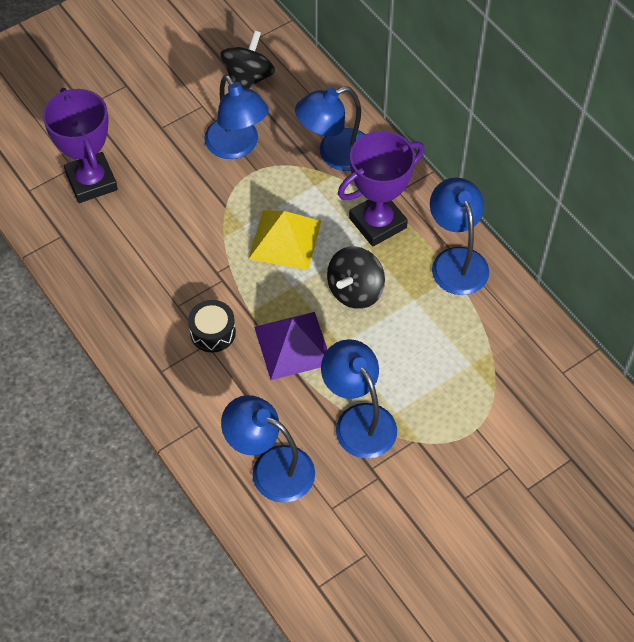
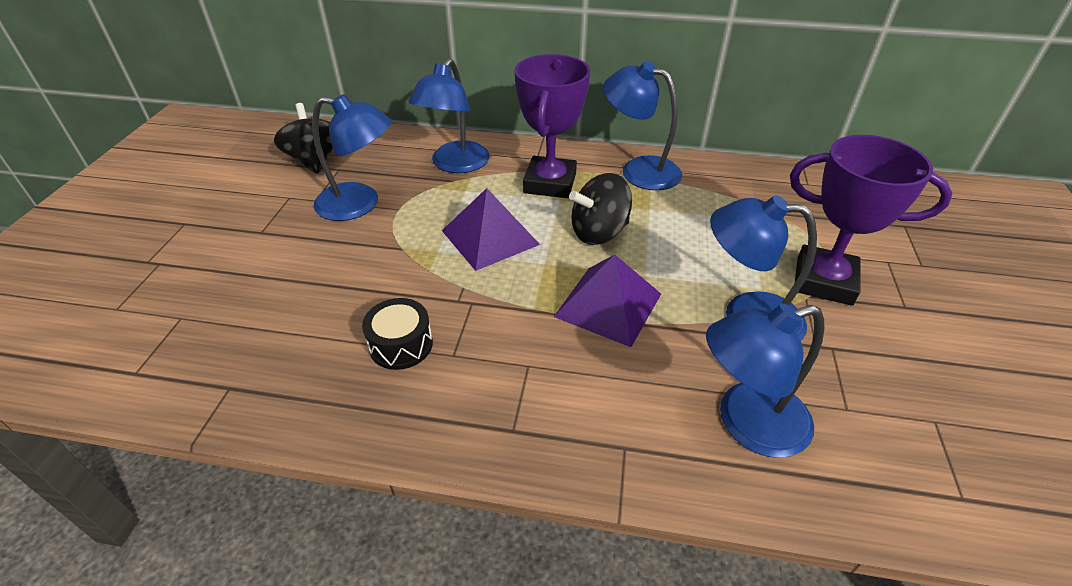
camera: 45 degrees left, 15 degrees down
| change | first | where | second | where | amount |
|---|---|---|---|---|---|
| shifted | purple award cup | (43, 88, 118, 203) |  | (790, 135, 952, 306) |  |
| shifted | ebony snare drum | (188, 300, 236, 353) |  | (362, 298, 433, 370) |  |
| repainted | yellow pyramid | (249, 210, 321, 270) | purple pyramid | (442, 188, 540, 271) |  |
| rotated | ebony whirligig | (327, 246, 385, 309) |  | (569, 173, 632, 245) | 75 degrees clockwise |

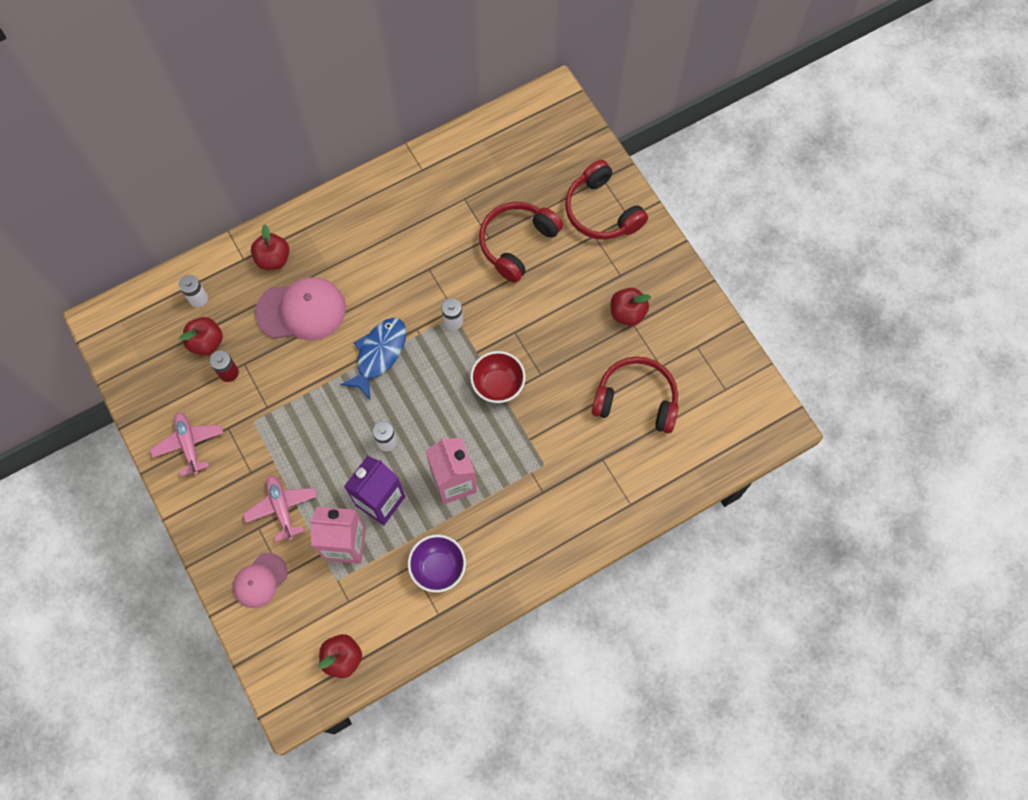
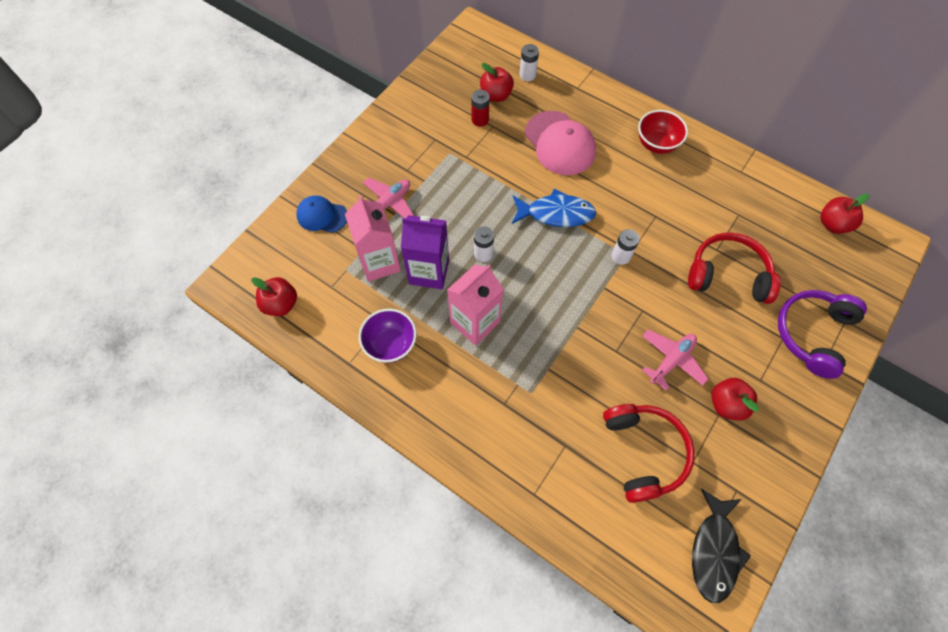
camera: 65 degrees right, 5 degrees down
| change | first | where | second | where | amount |
|---|---|---|---|---|---|
| new |  |  | ebony toy fish | (692, 489, 751, 603) |  |
| shifted | rosy toy plane | (150, 412, 223, 476) |  | (642, 330, 708, 390) |  |
| shifted | red toy apple | (251, 224, 290, 270) |  | (820, 194, 869, 234) |  |
| shifted | red serving bowl | (470, 351, 526, 403) |  | (638, 110, 688, 154) |  |
| repainted | rosy cap | (233, 553, 288, 608) | cobalt cap | (296, 195, 347, 233) |  |
| repainted | red over-ear headphones | (565, 160, 648, 240) | purple over-ear headphones | (778, 290, 867, 379) |  |

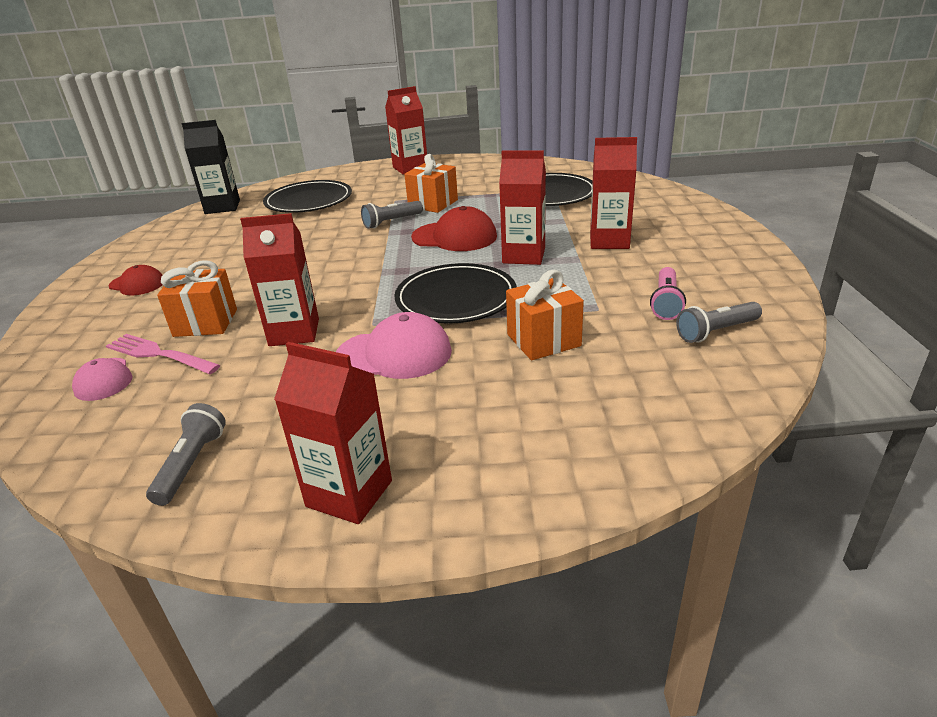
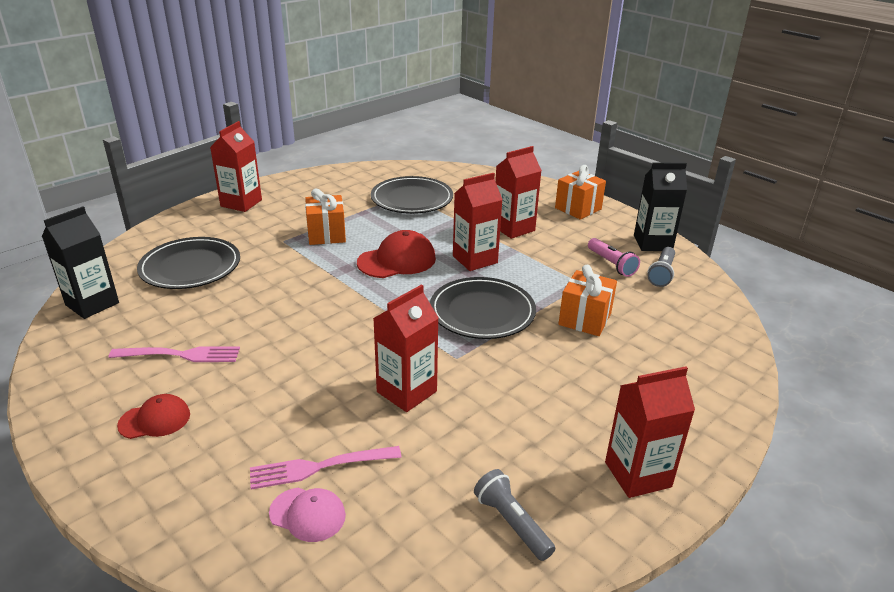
camera: 45 degrees left, 0 degrees up
| change | first | where | second | where | amount |
|---|---|---|---|---|---|
| gone | rosy cap | (336, 312, 452, 379) |  |  |  |
| gone | ash-grey pocket torch | (361, 201, 423, 229) |  |  |  |
| new |  |  | rosy fork | (109, 346, 240, 362) |  |
| new |  |  | ebony carton | (634, 162, 687, 251) |  |
| shifted | bright orange present | (157, 260, 237, 337) |  | (555, 165, 606, 220) |  |

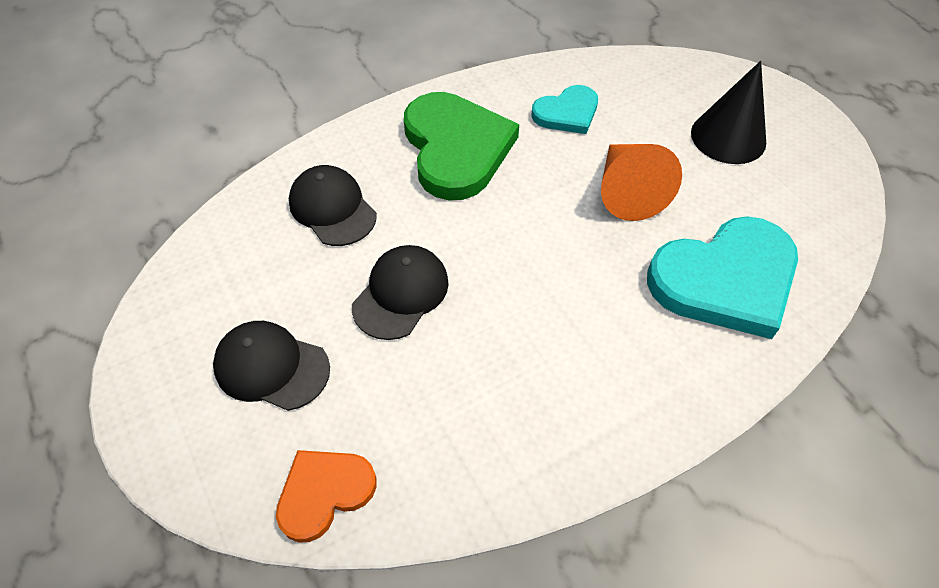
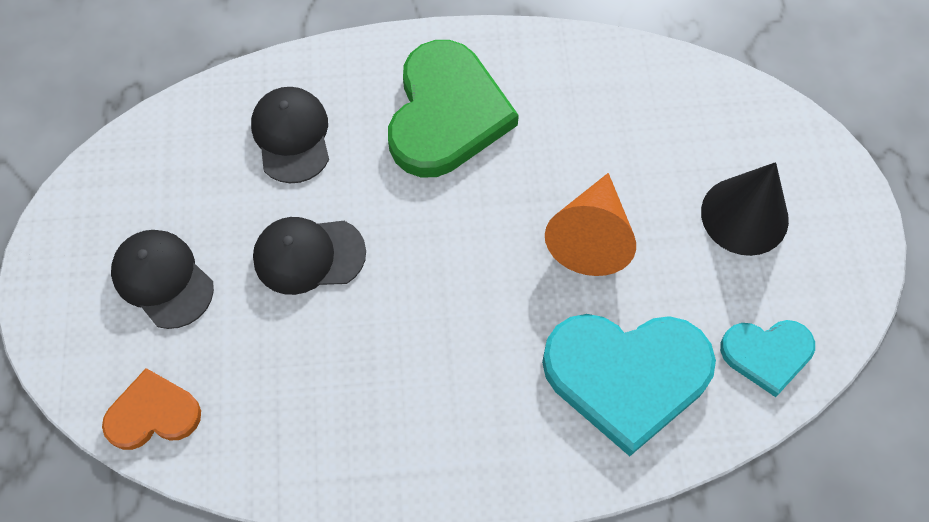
camera: 25 degrees right, 10 degrees up
| change | first | where | second | where | amount |
|---|---|---|---|---|---|
| shifted | teal heart | (532, 85, 598, 134) |  | (720, 320, 815, 397) |  |
| rotated | ebony cap | (352, 245, 449, 340) |  | (253, 217, 366, 295) | 150 degrees counterclockwise |

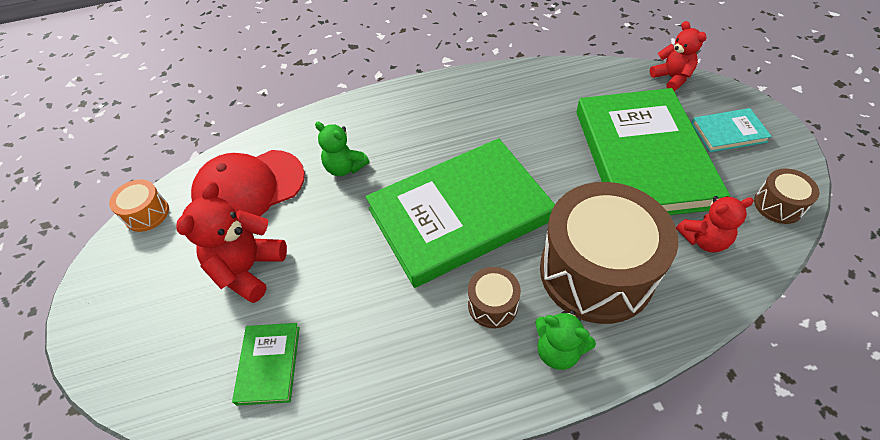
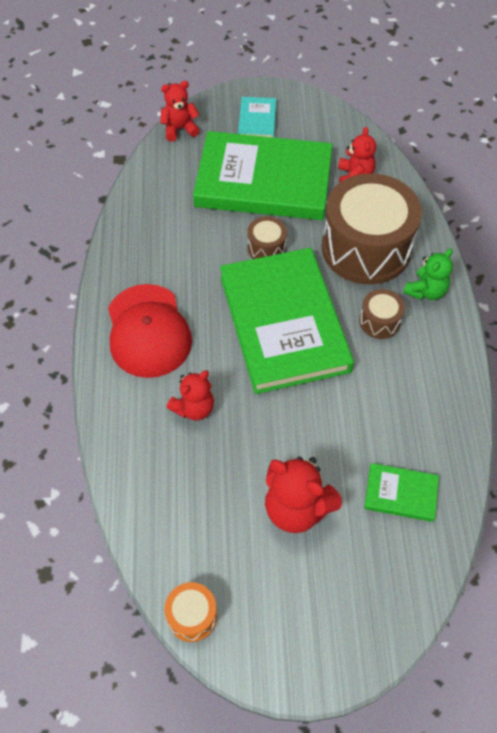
camera: 80 degrees left, 5 degrees up
| change | first | where | second | where | amount |
|---|---|---|---|---|---|
| shifted | red cap | (191, 150, 305, 216) |  | (108, 284, 192, 378) |  |
| shifted | brown snare drum | (754, 168, 820, 224) |  | (247, 216, 287, 259) |  |
| repainted | leaf-green stuffed bear | (315, 122, 369, 176) | red stuffed bear | (166, 371, 214, 420) |  |

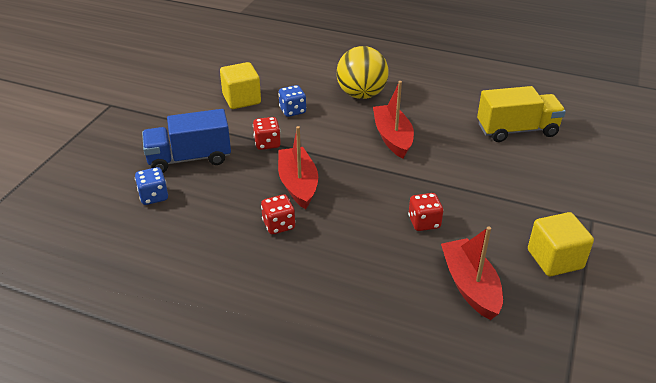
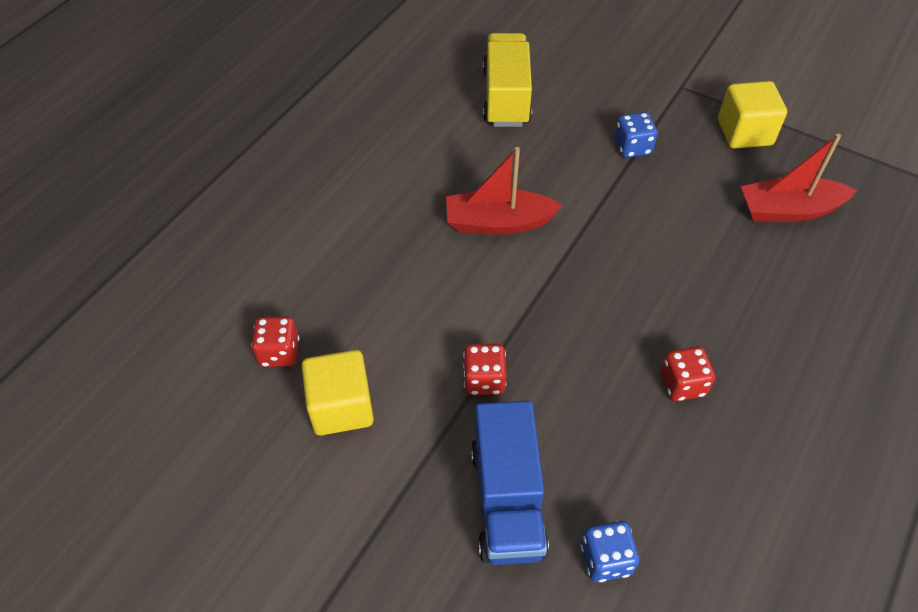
camera: 80 degrees left, 15 degrees up
| change | first | where | second | where | amount |
|---|---|---|---|---|---|
| gone | red boat | (278, 126, 318, 209) |  |  |  |
| gone | yellow sphere | (336, 46, 389, 99) |  |  |  |
| shifted | cobalt game die | (278, 85, 306, 117) |  | (615, 112, 657, 158) |  |
| shifted | red game die | (408, 193, 444, 231) |  | (251, 316, 299, 367) |  |

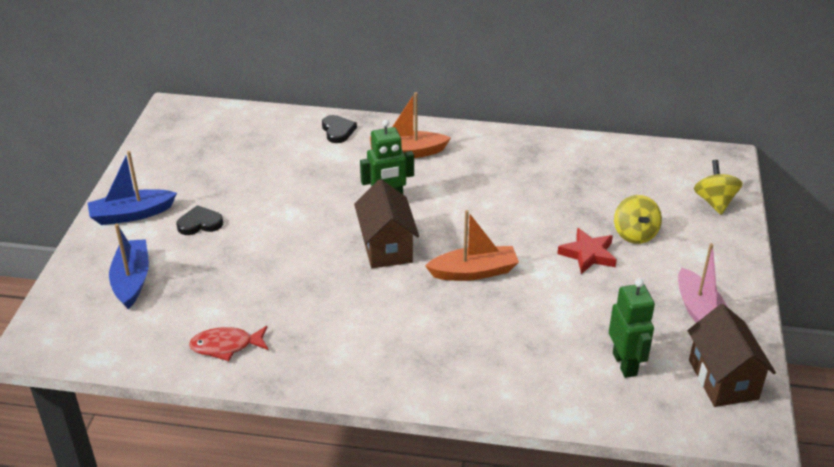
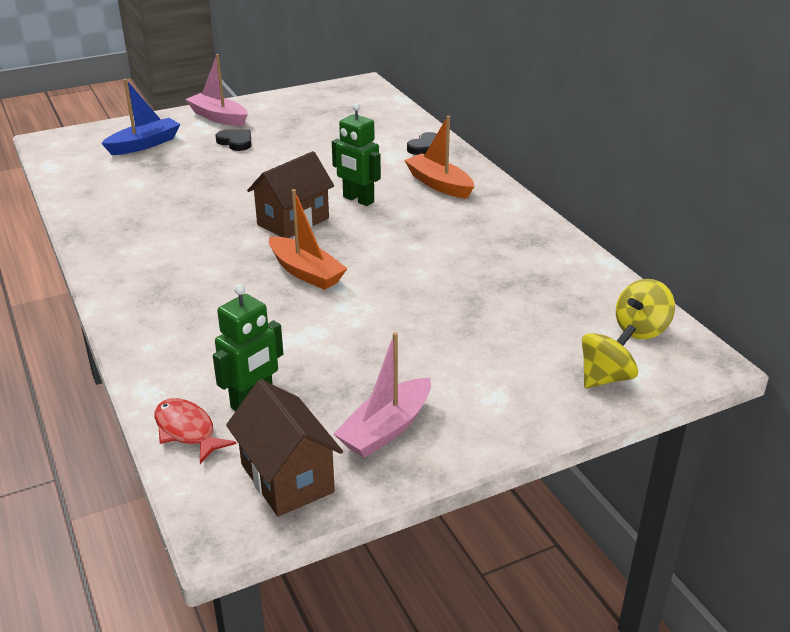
camera: 55 degrees right, 5 degrees down
| change | first | where | second | where | amount |
|---|---|---|---|---|---|
| gone | red five-pointed star | (557, 228, 617, 274) |  |  |  |
| shifted | red toy fish | (189, 326, 269, 361) |  | (155, 398, 236, 464) |  |
| shifted | yellow whirligig | (614, 195, 662, 244) |  | (616, 279, 675, 339) |  |
| repainted | cobalt boat | (88, 151, 177, 225) | rosy boat | (185, 54, 248, 126) |  |
| rotated | brown toy house | (688, 304, 776, 407) |  | (226, 379, 343, 517) | 75 degrees counterclockwise |

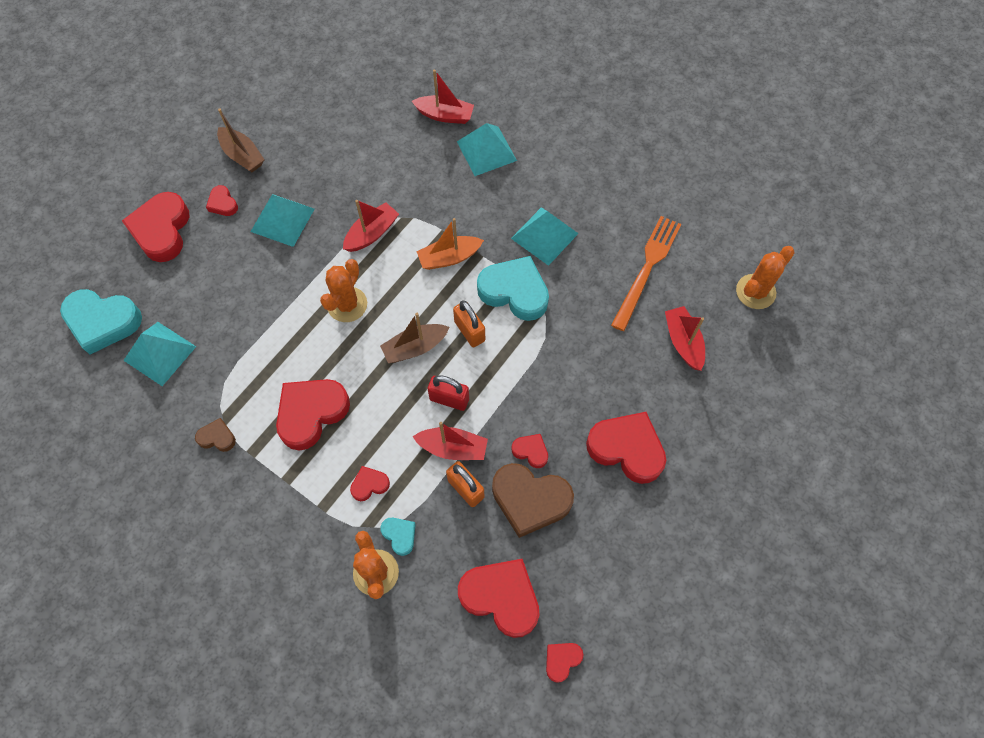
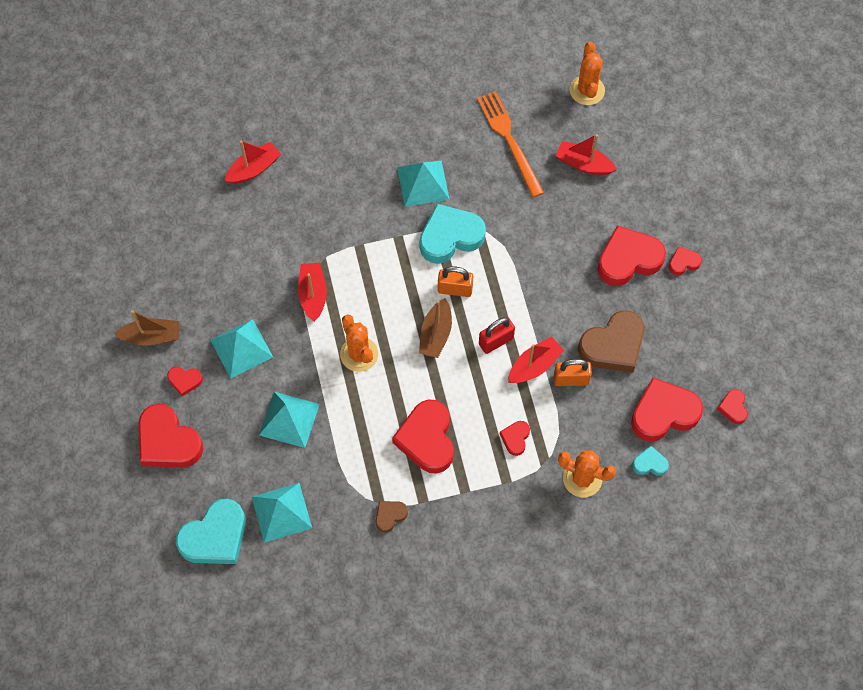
camera: 50 degrees left, 0 degrees up
| change | first | where | second | where | amount |
|---|---|---|---|---|---|
| gone | bright orange boat | (416, 218, 484, 270) |  |  |  |
| shifted | teal heart | (380, 518, 416, 556) |  | (632, 446, 669, 476) |  |
| shifted | teal pyramid | (457, 123, 517, 176) |  | (259, 392, 320, 448) |  |
| shifted | red heart | (512, 434, 548, 468) |  | (669, 246, 702, 276) |  |

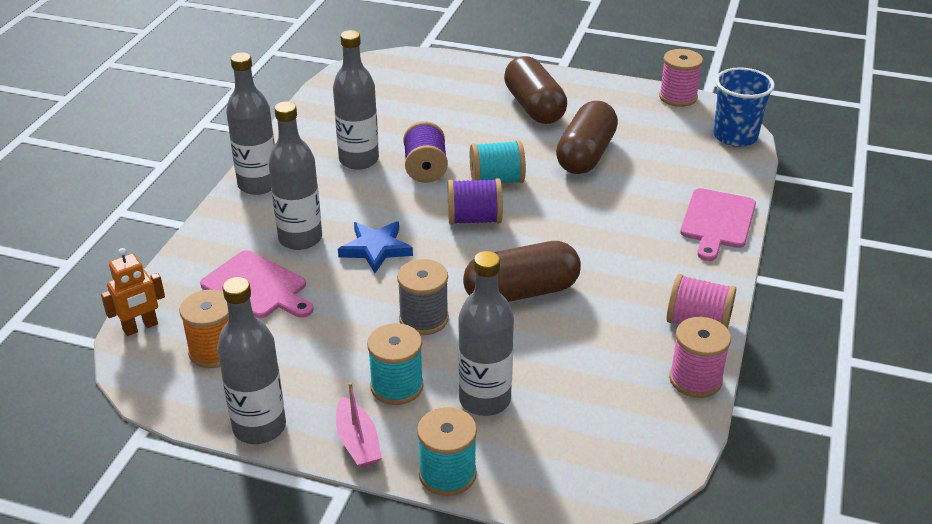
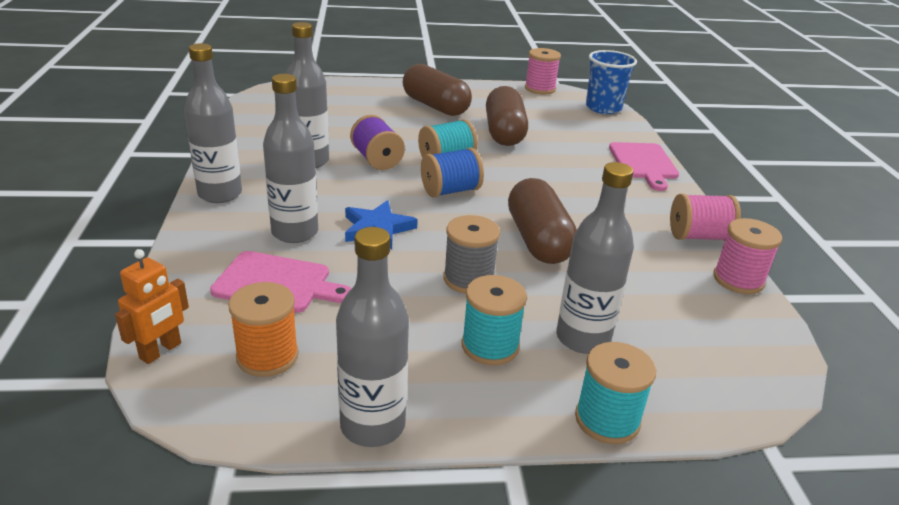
camera: 25 degrees left, 5 degrees down
| change | first | where | second | where | amount |
|---|---|---|---|---|---|
| gone | rosy boat | (336, 382, 382, 468) |  |  |  |
| repainted | purple spool | (448, 178, 503, 225) | cobalt spool | (421, 147, 484, 198) |  |
| rotated | brown pill shape | (463, 241, 581, 302) |  | (508, 178, 577, 264) | 60 degrees counterclockwise |

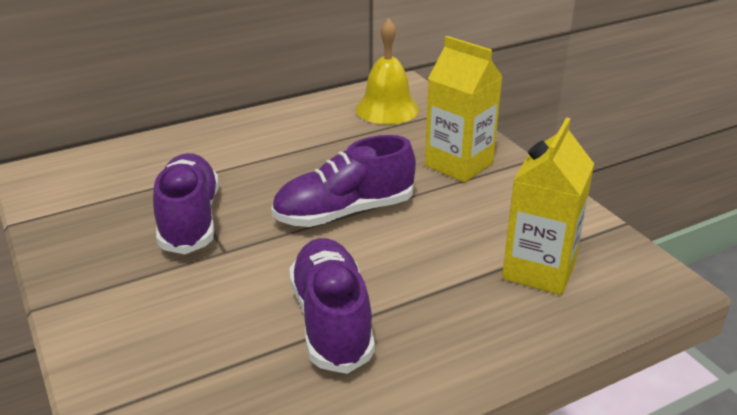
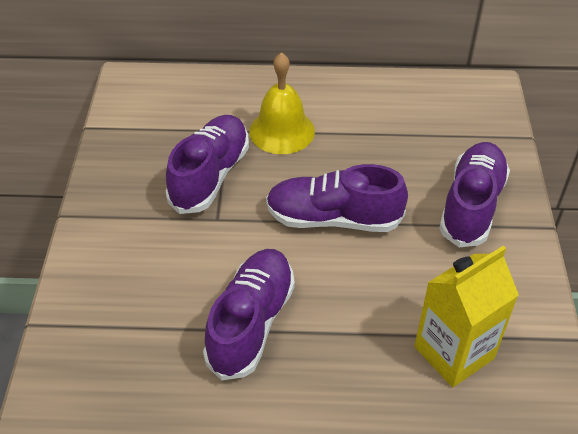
camera: 30 degrees right, 15 degrees up
| change | first | where | second | where | amount |
|---|---|---|---|---|---|
| shifted | yellow school bell | (355, 18, 419, 124) |  | (249, 52, 315, 154) |  |
| swapped | yellow carton | (425, 36, 503, 183) | purple shoe | (439, 142, 510, 247) |  |

